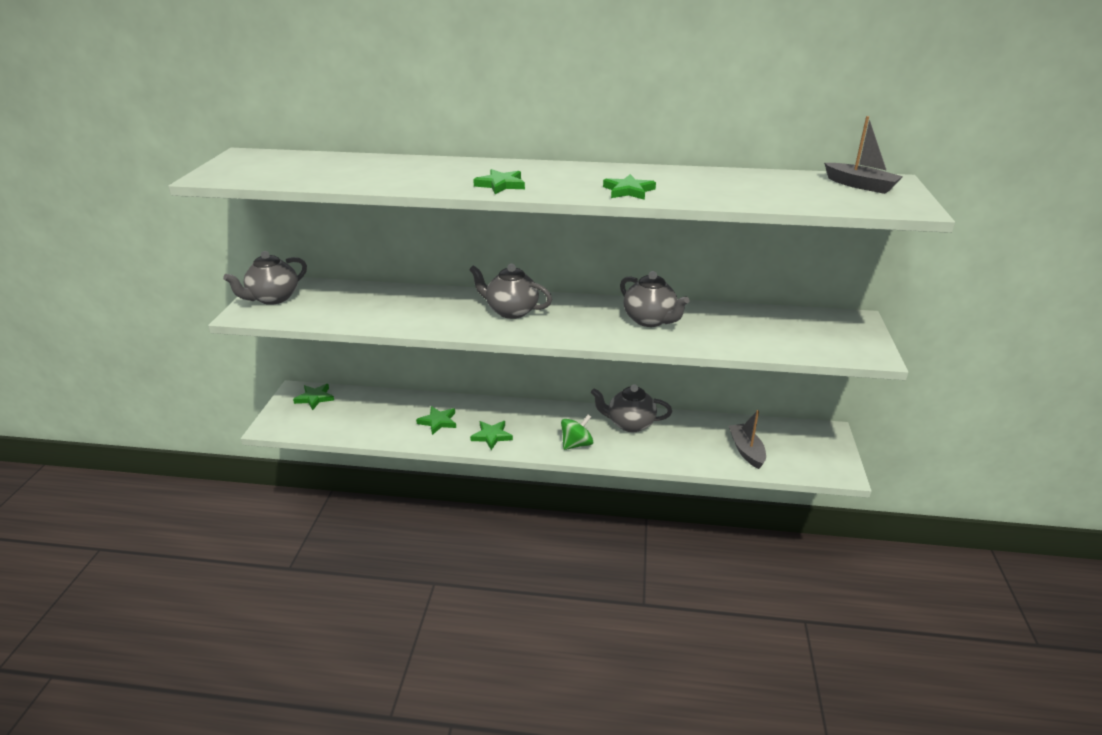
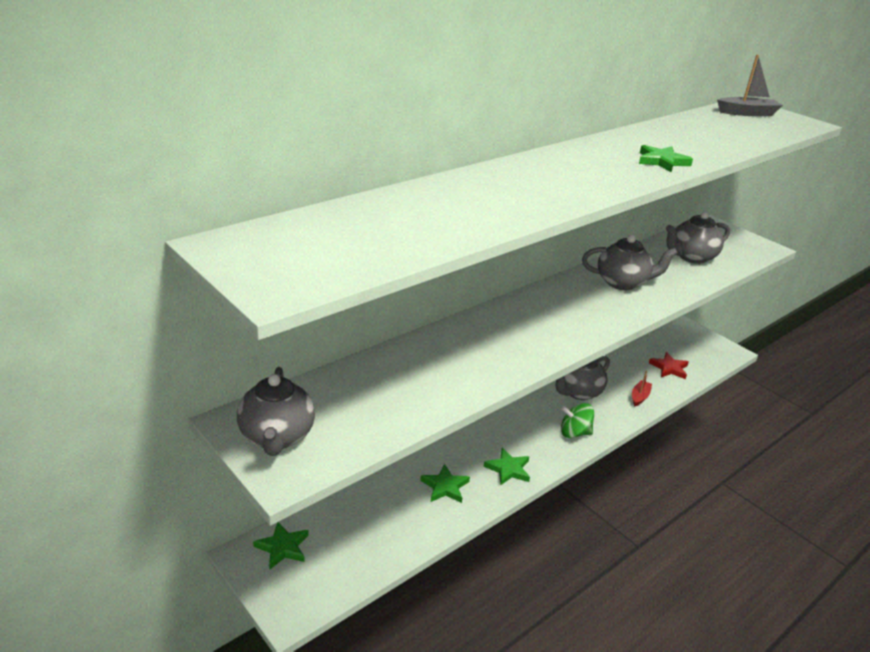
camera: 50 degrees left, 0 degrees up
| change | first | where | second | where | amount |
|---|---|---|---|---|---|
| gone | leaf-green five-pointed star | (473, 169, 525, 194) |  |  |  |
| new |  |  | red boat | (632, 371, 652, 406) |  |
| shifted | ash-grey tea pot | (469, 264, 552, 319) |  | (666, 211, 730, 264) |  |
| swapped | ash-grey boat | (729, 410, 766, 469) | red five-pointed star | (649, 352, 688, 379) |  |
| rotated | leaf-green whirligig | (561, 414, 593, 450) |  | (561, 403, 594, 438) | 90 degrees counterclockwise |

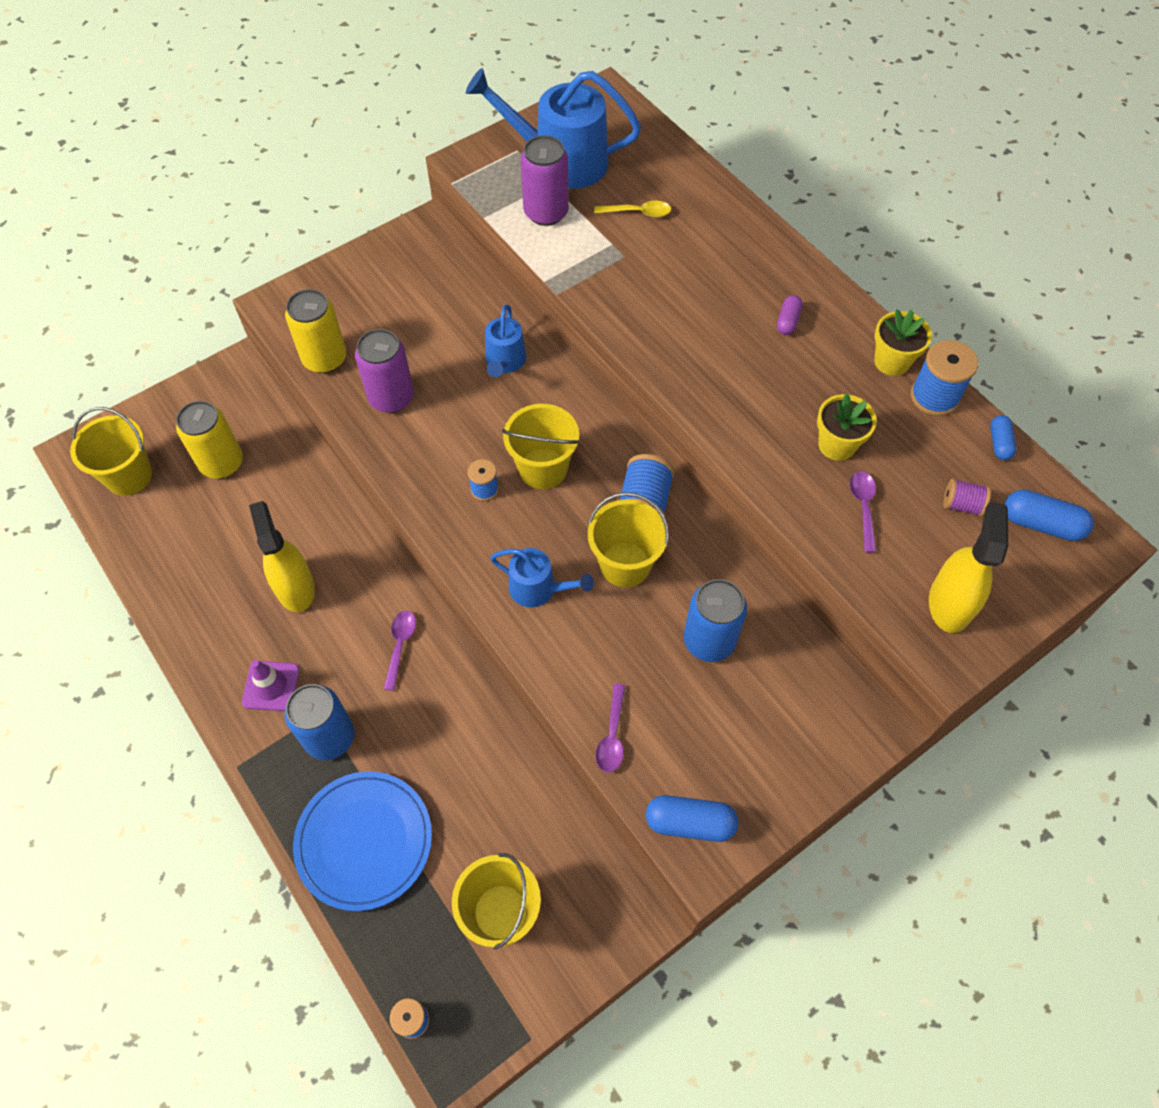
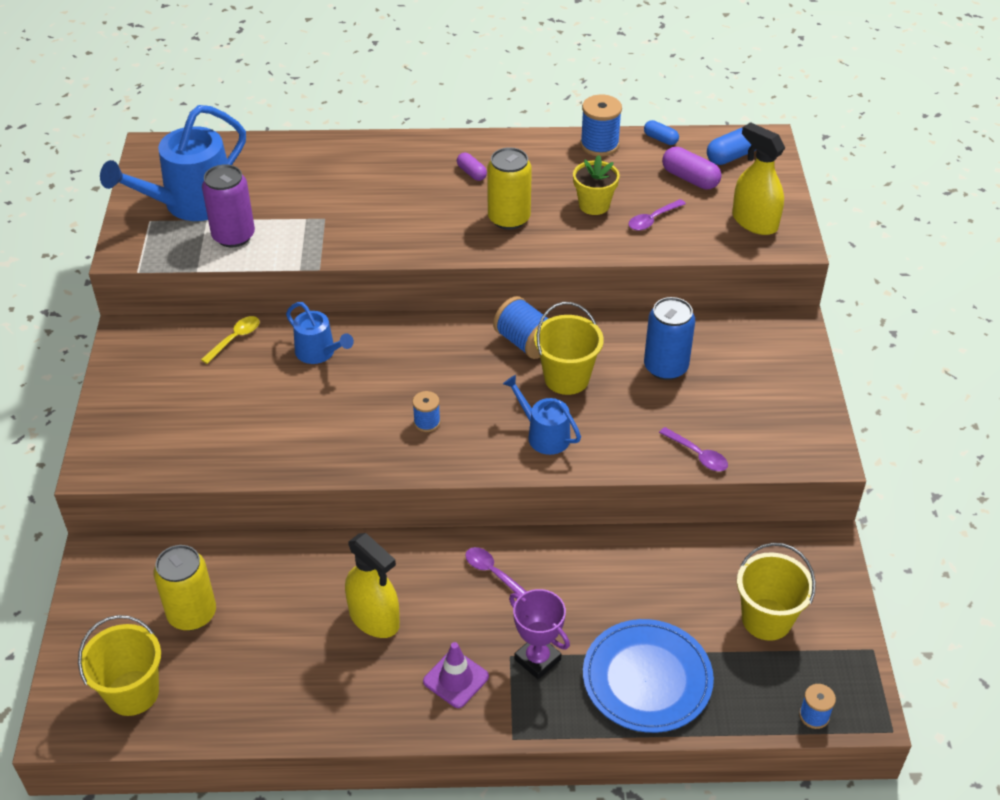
camera: 55 degrees left, 15 degrees down
| change | first | where | second | where | amount |
|---|---|---|---|---|---|
| gone | purple tin | (355, 329, 414, 413) |  |  |  |
| gone | yellow pail | (502, 404, 580, 489) |  |  |  |
| gone | cobalt pill shape | (646, 795, 738, 842) |  |  |  |
| gone | yellow flower pot | (874, 309, 932, 376) |  |  |  |
| shifted | yellow tin | (285, 289, 347, 373) |  | (487, 147, 532, 230) |  |
| shifted | yellow tablespoon | (594, 201, 671, 217) |  | (201, 316, 260, 364) |  |
| swapped | cobalt tin | (285, 684, 355, 760) | purple award cup | (509, 589, 570, 679) |  |
| swapped | purple spool | (943, 479, 991, 516) | purple pill shape | (662, 147, 721, 190) |  |
| rotated | yellow spray bottle | (249, 501, 315, 612) |  | (345, 533, 400, 638) | 150 degrees counterclockwise |
| rotated | cobalt watering pot | (490, 548, 594, 607) |  | (503, 375, 581, 455) | 105 degrees counterclockwise |
| rotated | purple tablespoon | (850, 471, 876, 553) |  | (628, 199, 686, 231) | 75 degrees counterclockwise |

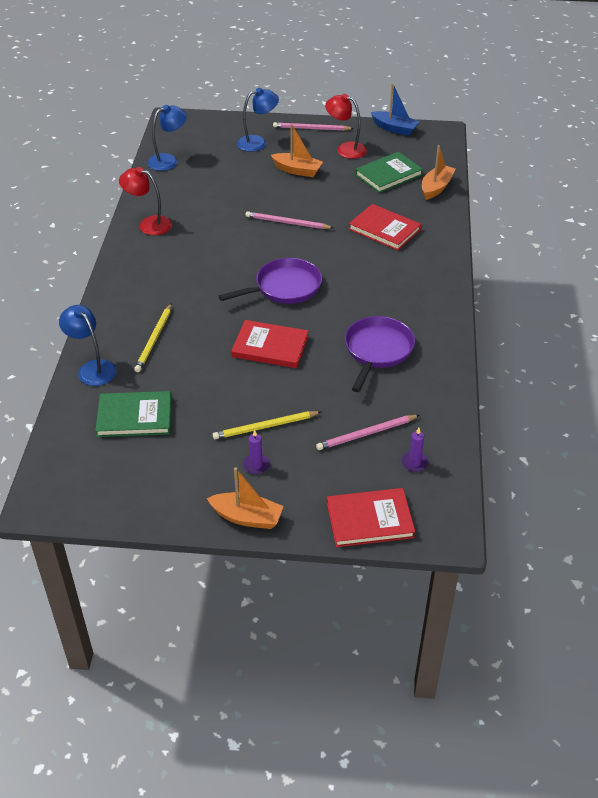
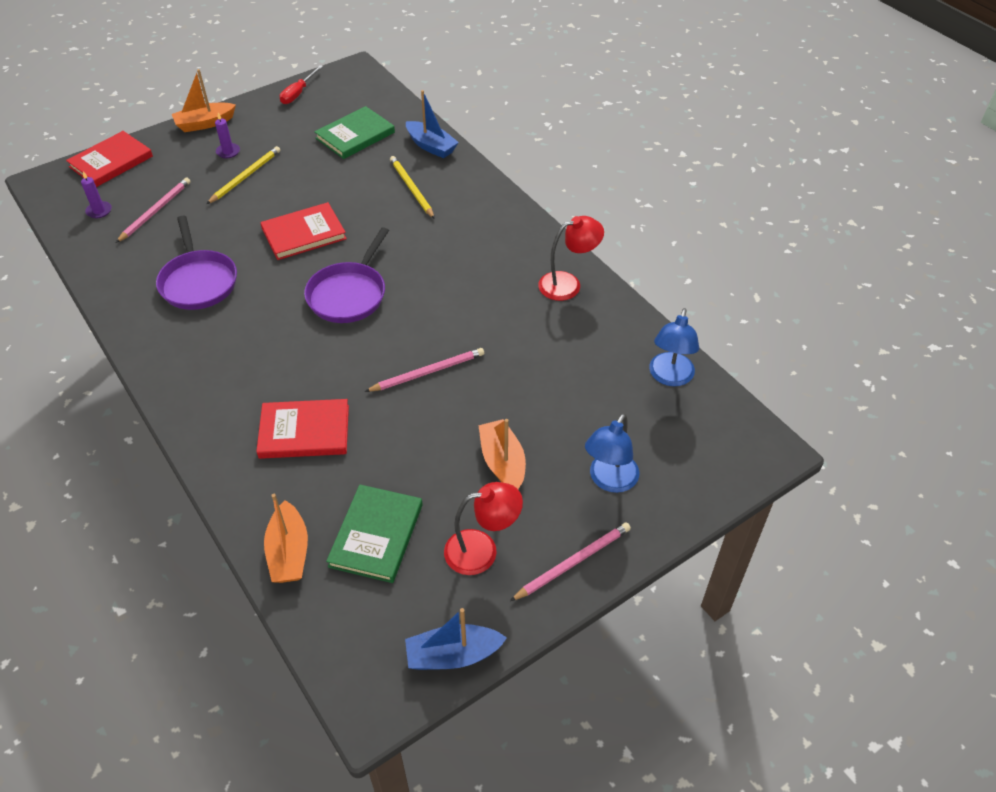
camera: 140 degrees right, 5 degrees up
| change | first | where | second | where | amount |
|---|---|---|---|---|---|
| new |  |  | red hand screwdriver | (280, 65, 323, 104) |  |
| swapped | cobalt desk lamp | (59, 305, 117, 386) | cobalt boat | (406, 90, 459, 158) |  |
| rotated | bright orange boat | (271, 124, 323, 177) |  | (478, 419, 526, 489) | 90 degrees clockwise |

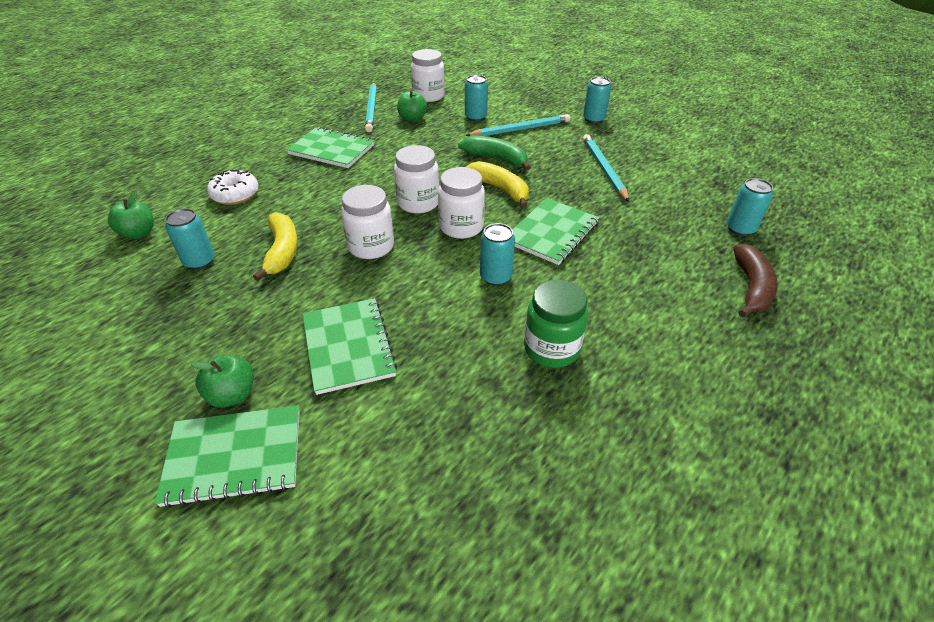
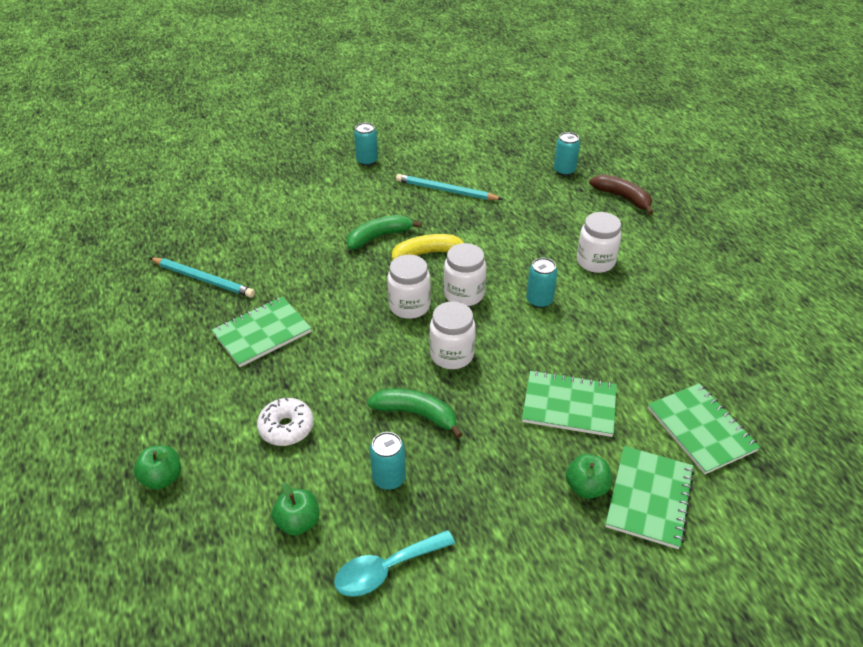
camera: 60 degrees left, 0 degrees up
| change | first | where | second | where | amount |
|---|---|---|---|---|---|
| gone | teal tin | (465, 75, 488, 121) |  |  |  |
| gone | teal pencil | (465, 114, 571, 136) |  |  |  |
| gone | leaf-green preserve jar | (524, 280, 588, 368) |  |  |  |
| new |  |  | teal tablespoon | (334, 530, 455, 597) |  |
| shifted | leaf-green toy apple | (397, 90, 427, 122) |  | (134, 445, 181, 490) |  |
| shifted | white preserve jar | (411, 49, 445, 102) |  | (577, 212, 622, 273) |  |
| shifted | leaf-green exercise book | (512, 198, 600, 265) |  | (648, 383, 760, 474) |  |
| repainted | yellow banana fruit | (253, 212, 298, 281) | leaf-green banana fruit | (367, 388, 462, 438) |  |

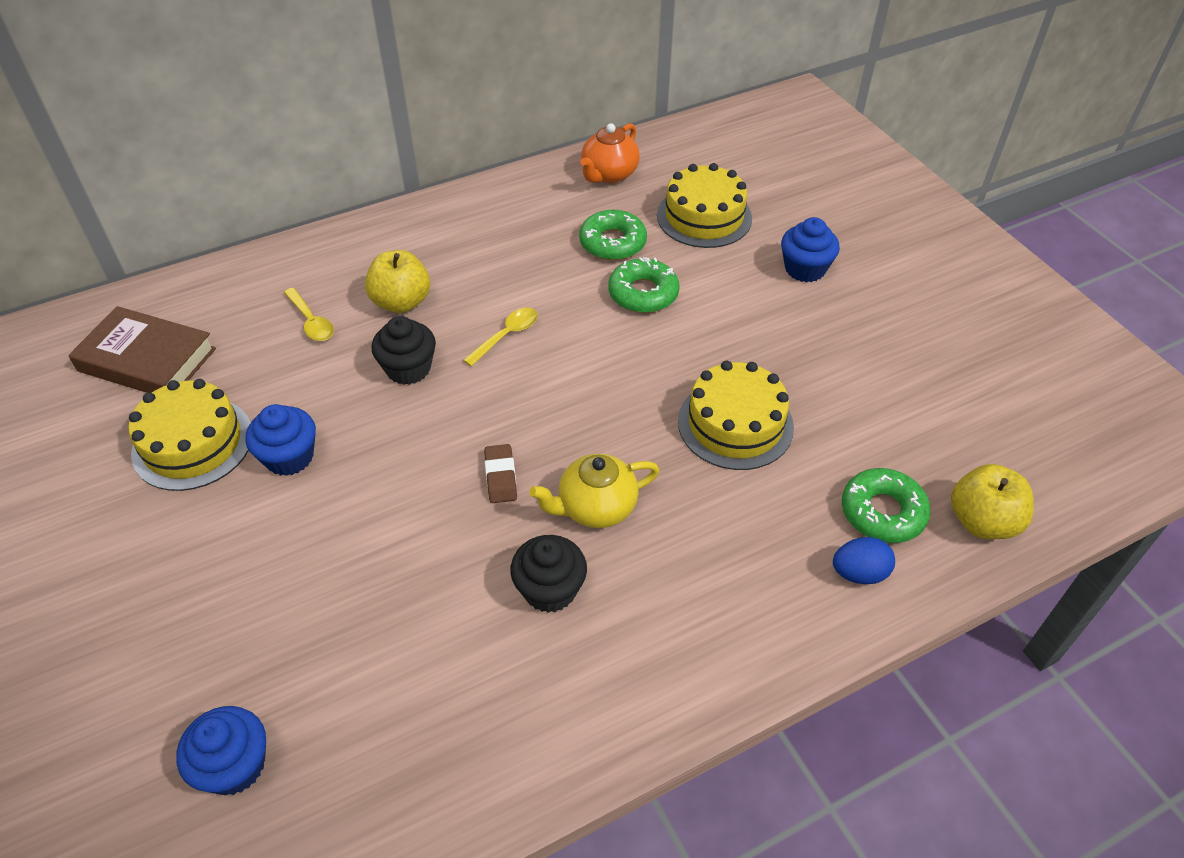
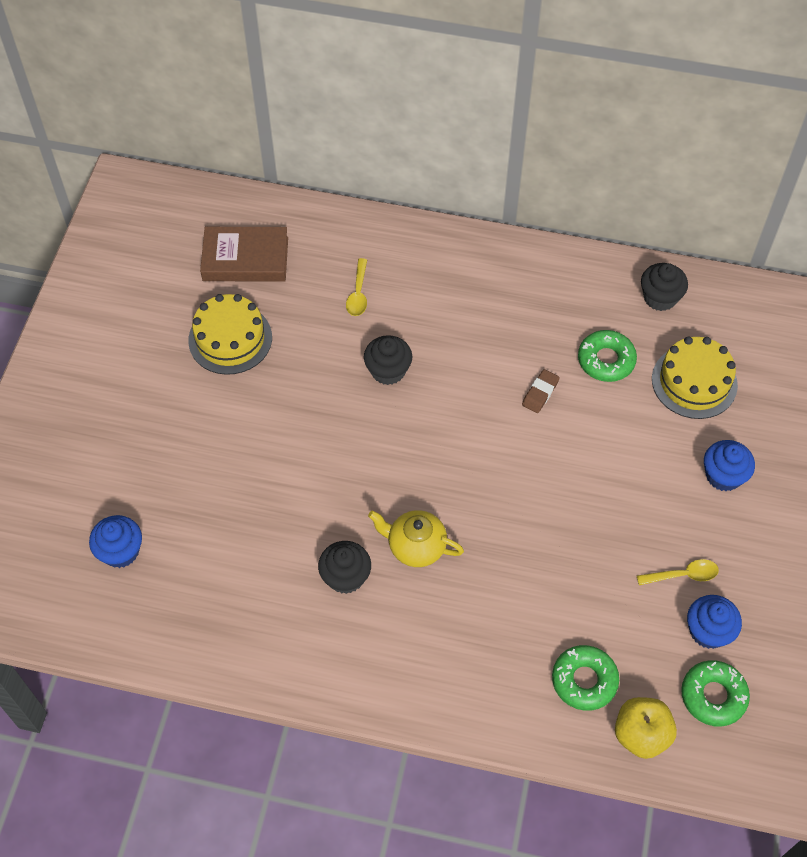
camera: 40 degrees right, 10 degrees up
| change | first | where | second | where | amount |
|---|---|---|---|---|---|
| gone | yellow toy apple | (365, 250, 430, 313) |  |  |  |
| gone | yellow gateau | (678, 361, 794, 470) |  |  |  |
| gone | cobalt egg | (833, 537, 895, 584) |  |  |  |
| shifted | cobalt fairy cake | (245, 404, 316, 476) |  | (687, 595, 742, 649) |  |
| shifted | yellow tablespoon | (463, 308, 538, 366) |  | (637, 559, 719, 585) |  |
| shifted | brown pencil eraser | (484, 444, 517, 503) |  | (522, 369, 560, 413) |  |
| shifted | leaf-green glazed donut | (608, 257, 680, 313) |  | (681, 660, 750, 727) |  |
| swapped | bright orange tea pot | (580, 123, 640, 183) | ebony fairy cake | (641, 263, 688, 311) |  |
| rotated | brown hardback | (68, 306, 216, 393) |  | (200, 227, 288, 282) | 60 degrees counterclockwise |

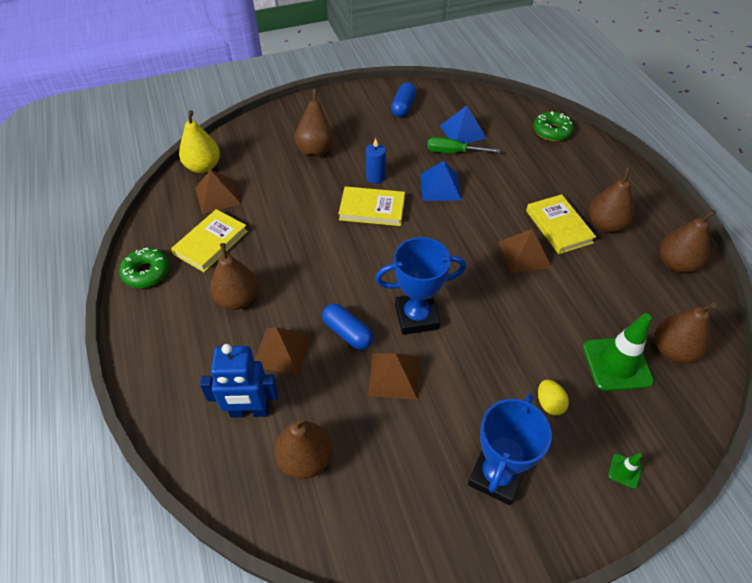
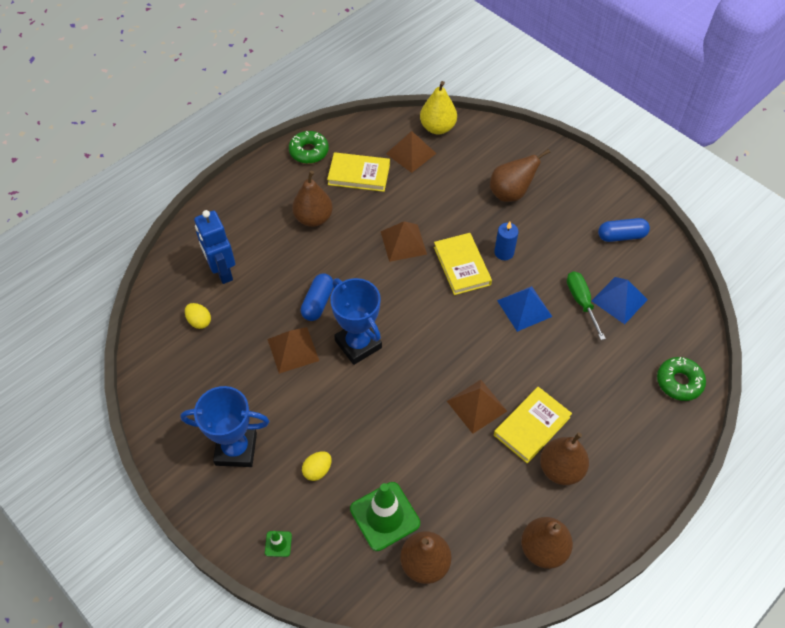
camera: 65 degrees right, 5 degrees up
| change | first | where | second | where | amount |
|---|---|---|---|---|---|
| shifted | brown pyramid | (254, 328, 311, 375) |  | (381, 221, 427, 262) |  |
| swapped | brown toy pear | (275, 416, 332, 479) | yellow egg | (185, 303, 211, 329) |  |

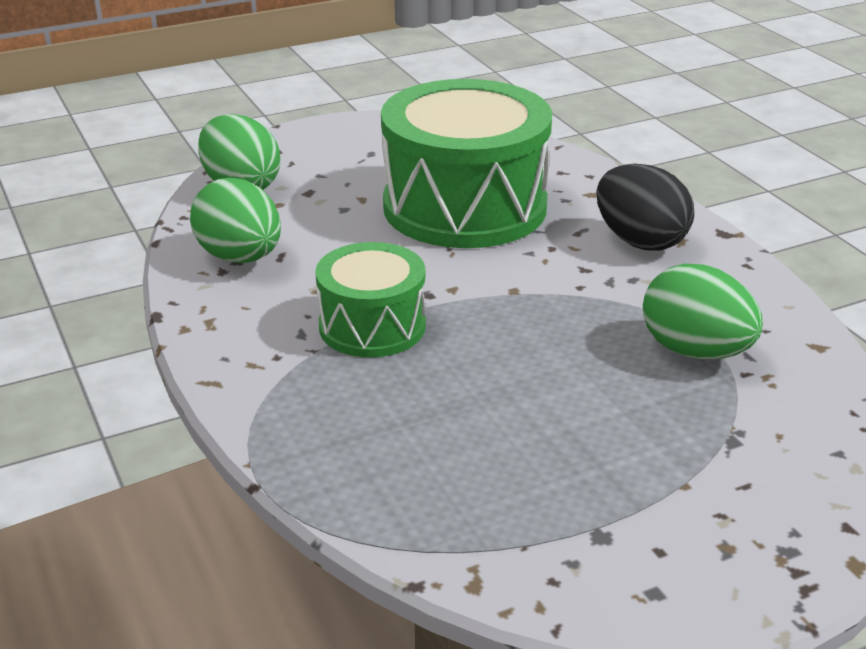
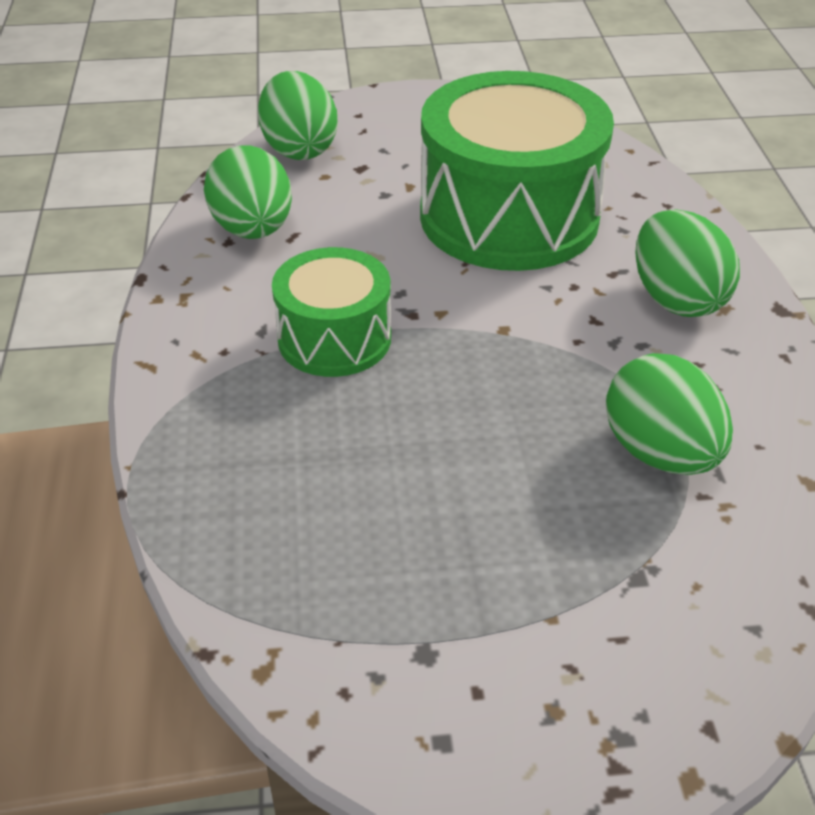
camera: 20 degrees right, 10 degrees up
| change | first | where | second | where | amount |
|---|---|---|---|---|---|
| repainted | ebony egg | (596, 163, 694, 251) | leaf-green egg | (635, 209, 740, 317) |  |

